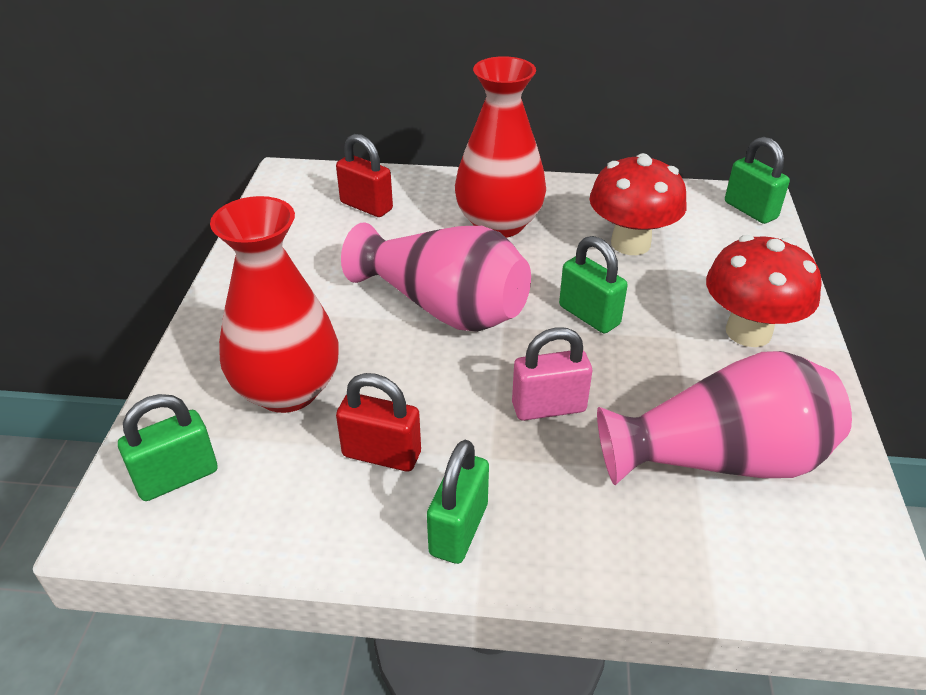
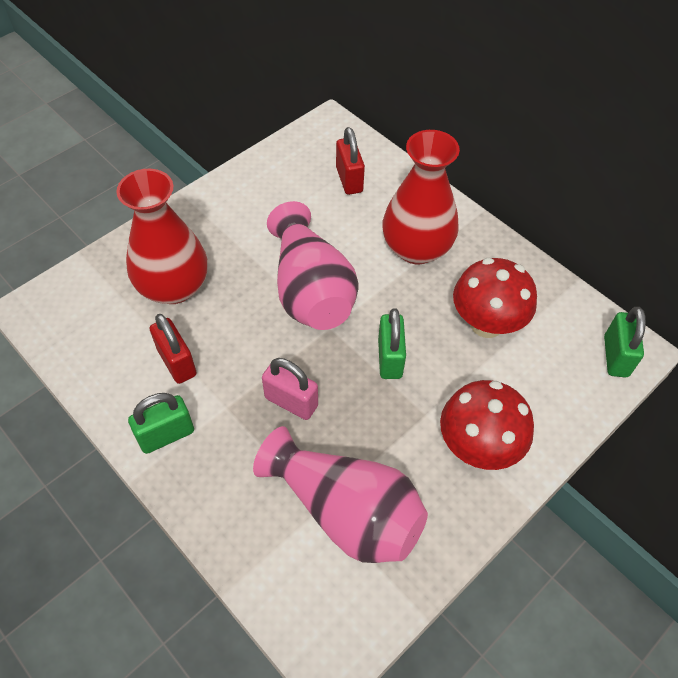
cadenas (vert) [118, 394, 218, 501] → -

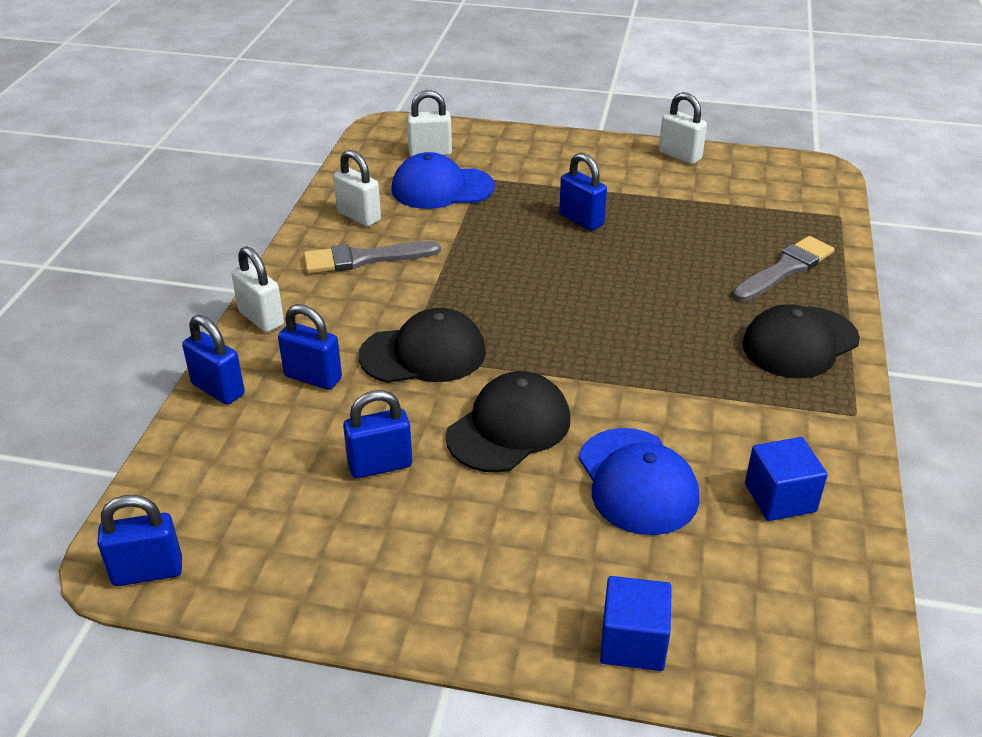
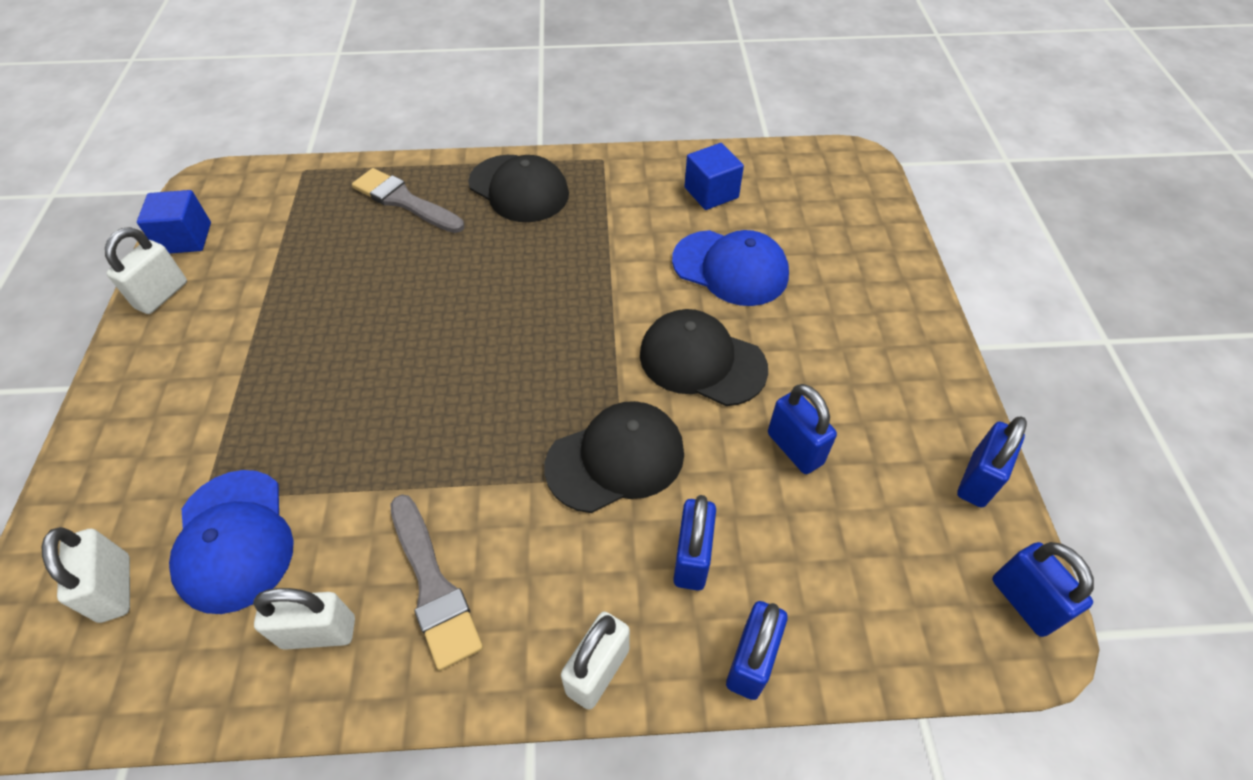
cadenas (bleu) [559, 153, 607, 231] → cadenas (bleu) [957, 416, 1027, 508], relocated
cube (bleu) [600, 576, 672, 671] → cube (bleu) [137, 190, 211, 254], relocated
cadenas (blanc) [333, 150, 381, 227] → cadenas (blanc) [253, 588, 355, 650], 60 degrees clockwise
casquette (noir) [359, 308, 486, 383] → casquette (noir) [544, 401, 684, 513], 90 degrees clockwise
casquette (bleu) [579, 428, 699, 535] → casquette (bleu) [672, 230, 789, 306], 60 degrees clockwise

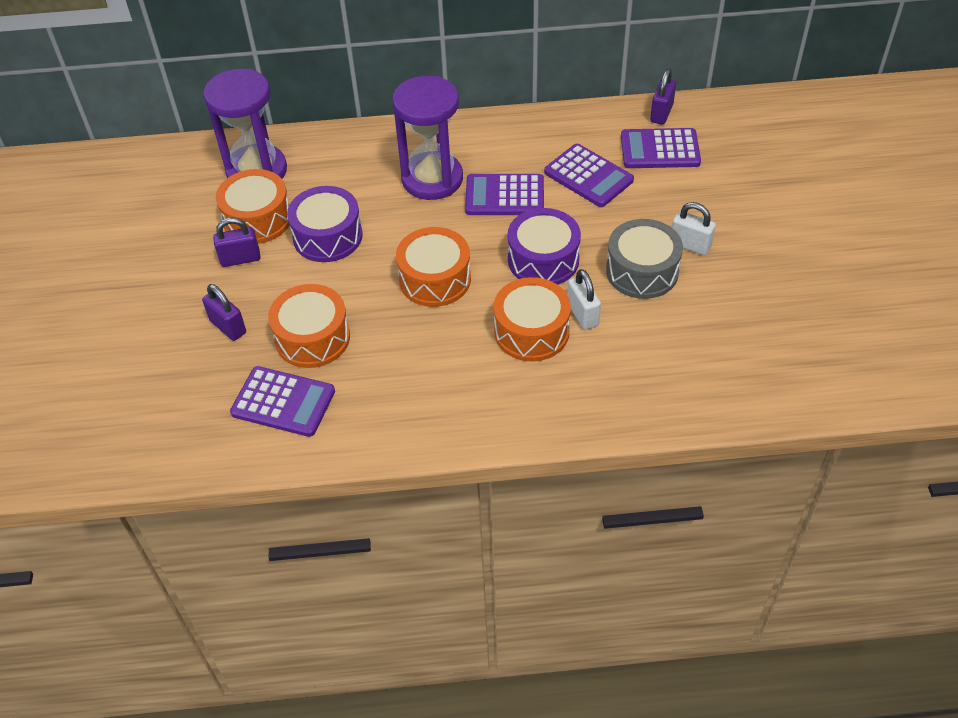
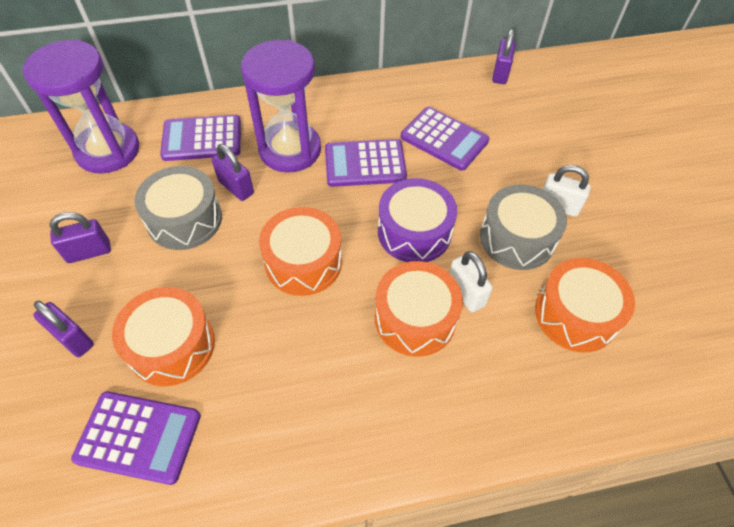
- → cadenas (violet) [212, 144, 254, 201]
tambour (orange) [216, 169, 289, 244] → tambour (orange) [535, 258, 635, 352], relocated
calculatrice (violet) [621, 128, 701, 168] → calculatrice (violet) [160, 115, 241, 161], relocated
tambour (violet) [287, 186, 363, 262] → tambour (gris) [134, 166, 222, 250]

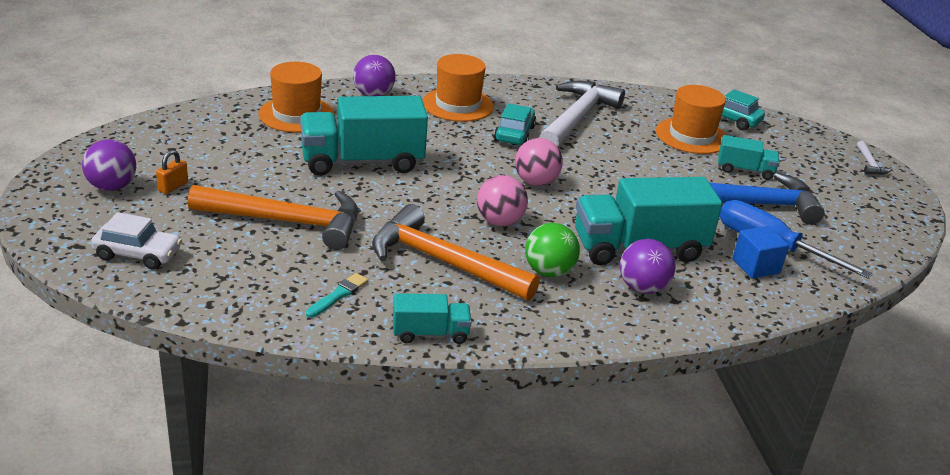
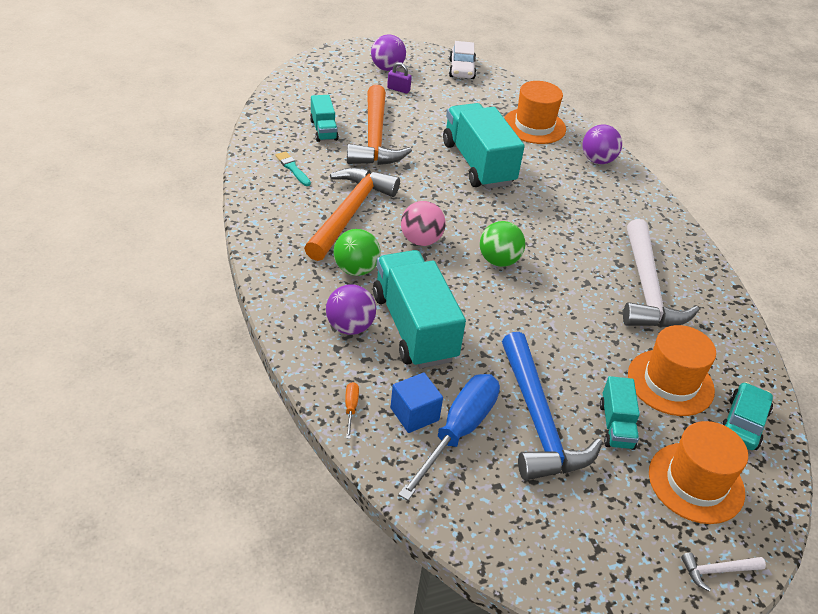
voiture (turquoise) [494, 103, 536, 146] → -
- → tournevis (orange) [345, 382, 359, 439]
voiture (blanc) [91, 212, 182, 270] → voiture (blanc) [449, 41, 476, 79], relocated
camion (turquoise) [393, 293, 472, 344] → camion (turquoise) [310, 95, 339, 142], relocated
chapeau (orange) [423, 54, 494, 122] → chapeau (orange) [649, 421, 748, 524], relocated
cadenas (orange) [156, 150, 188, 194] → cadenas (violet) [387, 62, 412, 94]
balle (rose) [515, 138, 563, 186] → balle (vert) [480, 221, 525, 267]
pinceau (turquoise) [306, 273, 368, 318] → pinceau (turquoise) [275, 151, 311, 186], 150 degrees counterclockwise
marteau (blanc) [539, 81, 625, 147] → marteau (blanc) [623, 219, 699, 328], 75 degrees clockwise

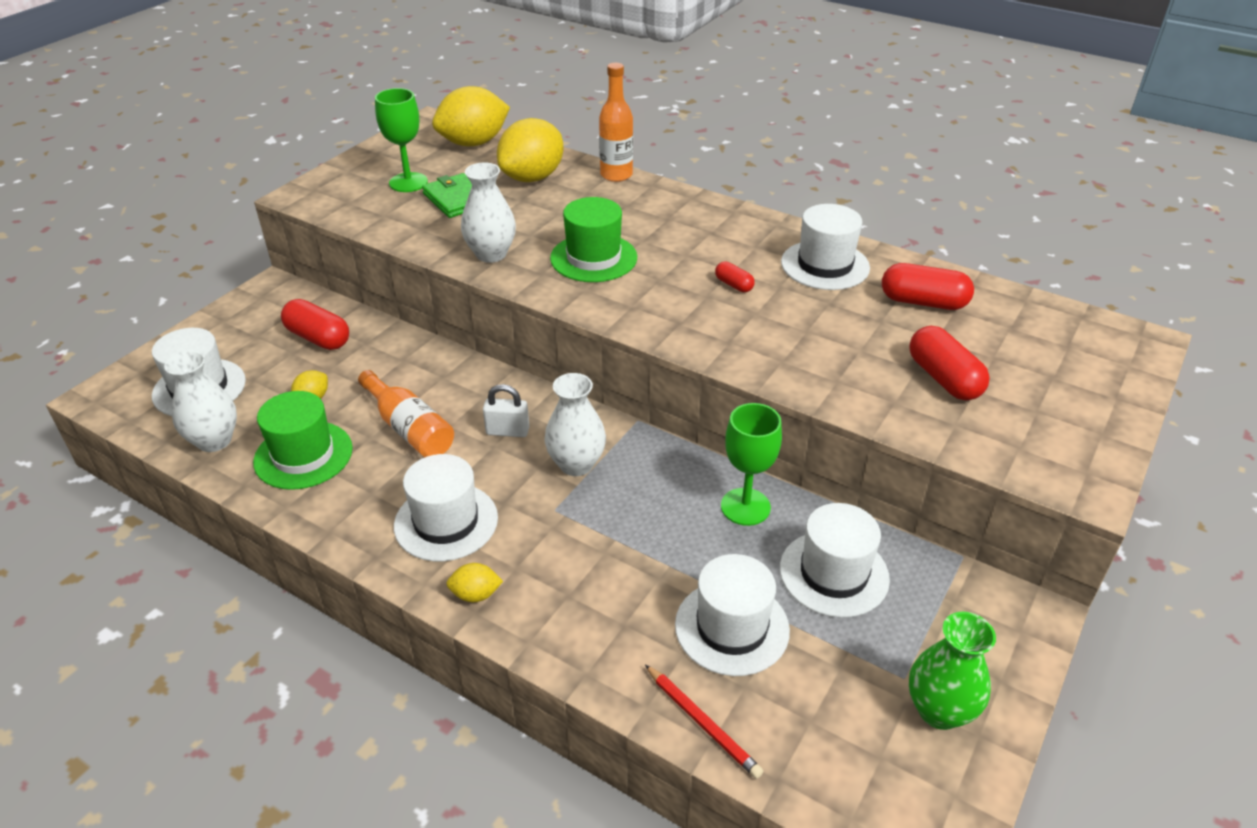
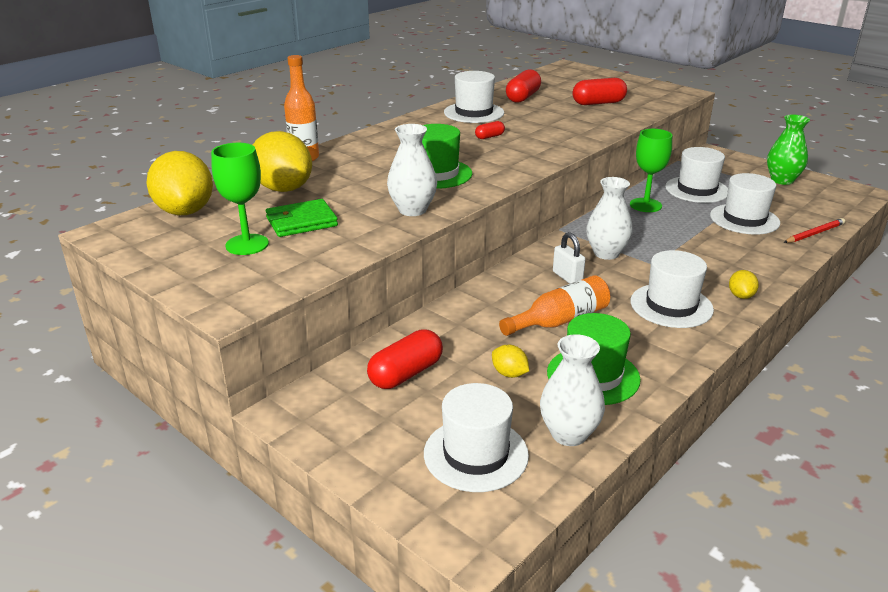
cadenas (blanc) [483, 384, 529, 437] → cadenas (blanc) [553, 232, 586, 284], 45 degrees counterclockwise

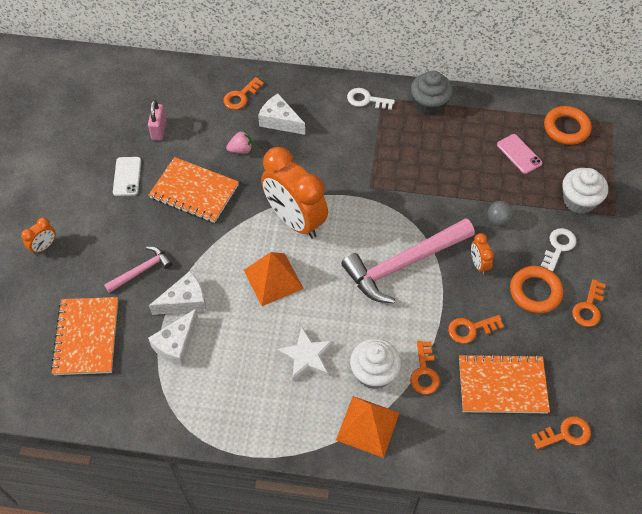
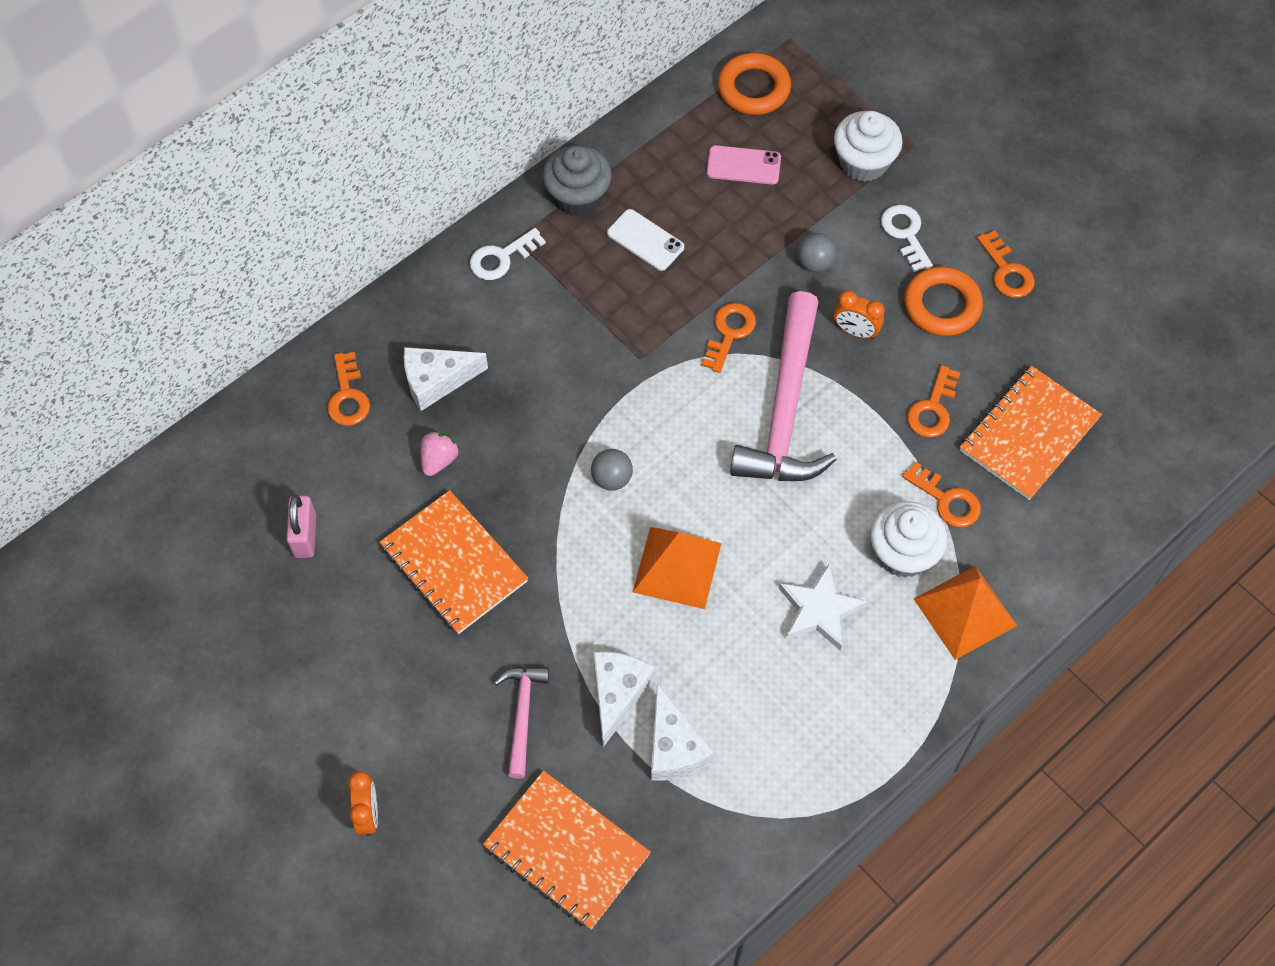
téléphone (blanc) [113, 157, 141, 196] → téléphone (blanc) [607, 209, 684, 271], relocated
clé (orange) [531, 417, 591, 449] → clé (orange) [701, 303, 756, 373], relocated
réveil (orange) [261, 147, 328, 238] → balle (gris) [591, 449, 633, 490]
cadenas (rose) [148, 100, 167, 141] → cadenas (rose) [286, 495, 316, 558], 45 degrees clockwise
carnet (orange) [149, 157, 239, 223] → carnet (orange) [379, 490, 528, 634], 75 degrees clockwise

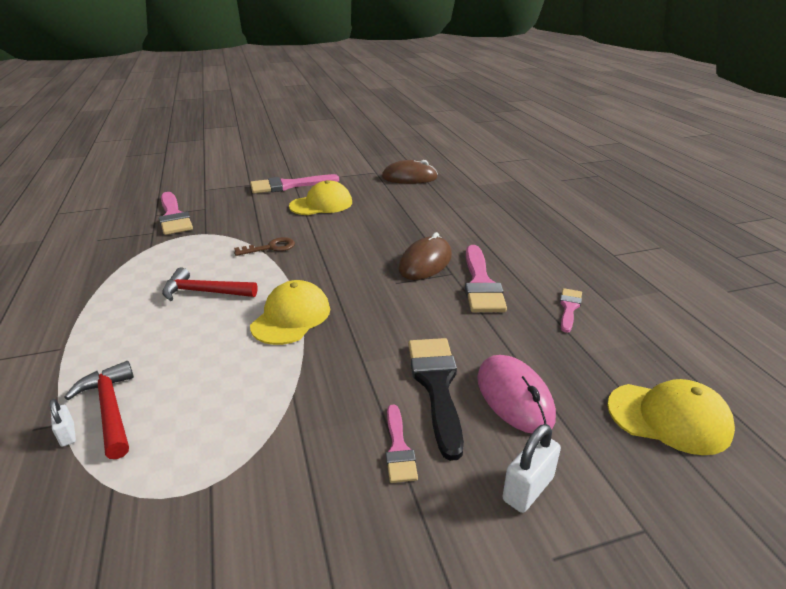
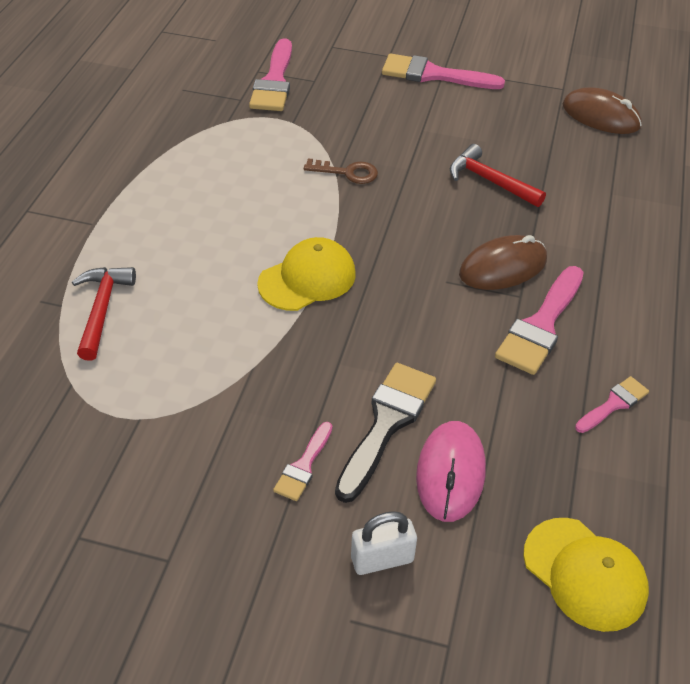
cadenas (blanc) [50, 399, 76, 447] → -
casquette (jaune) [289, 180, 352, 215] → -
marteau (rouge) [162, 268, 258, 301] → marteau (rouge) [450, 144, 546, 207], relocated

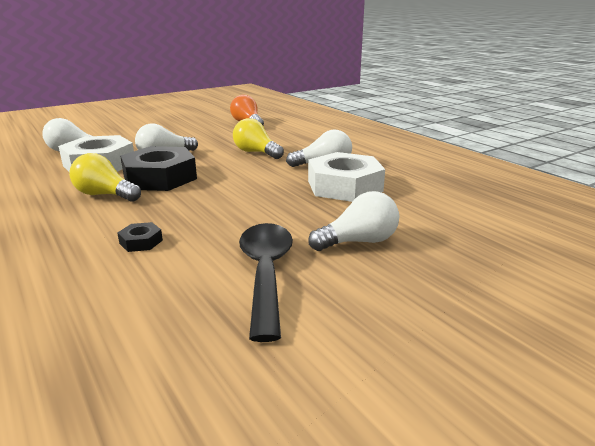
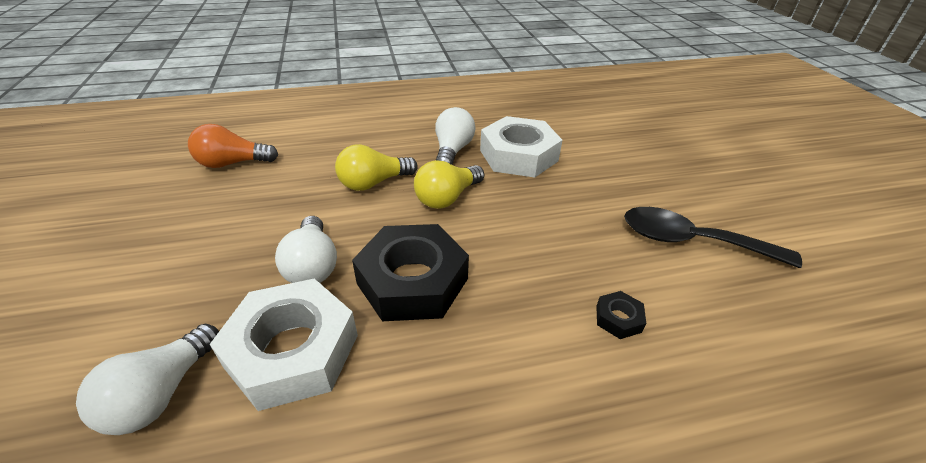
ampoule (blanc) [308, 191, 399, 251] → -
ampoule (jaune) [69, 153, 141, 202] → ampoule (jaune) [414, 160, 484, 209], relocated

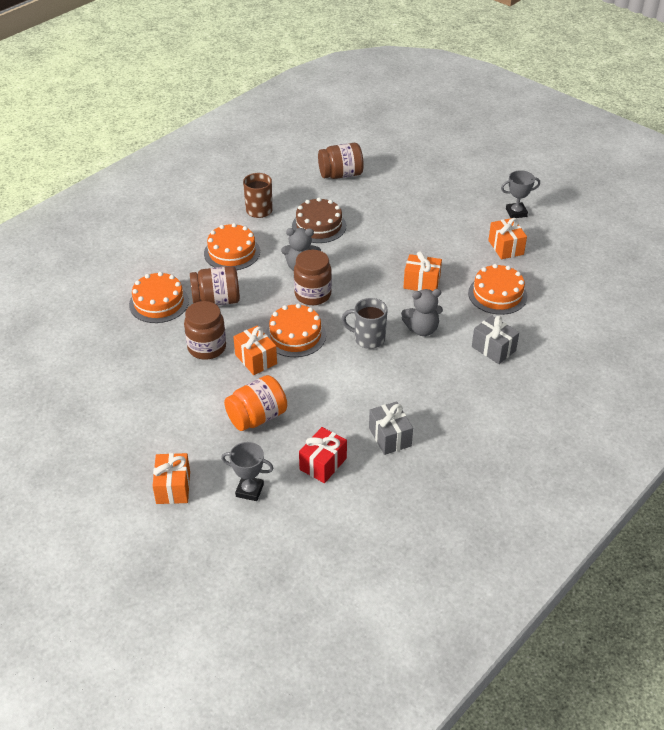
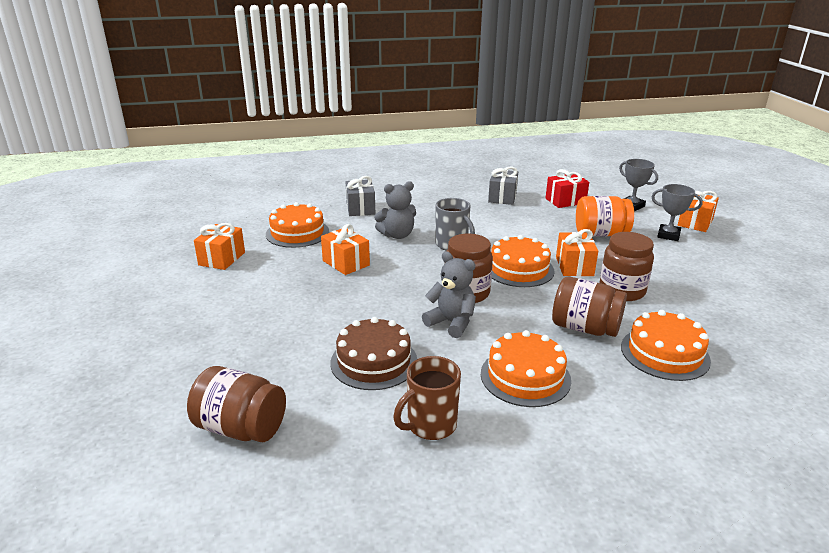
trophée (gris) [501, 170, 540, 218] → trophée (gris) [651, 184, 703, 241], relocated
ours en peluche (gris) [401, 289, 443, 336] → ours en peluche (gris) [374, 181, 416, 239], 135 degrees clockwise

